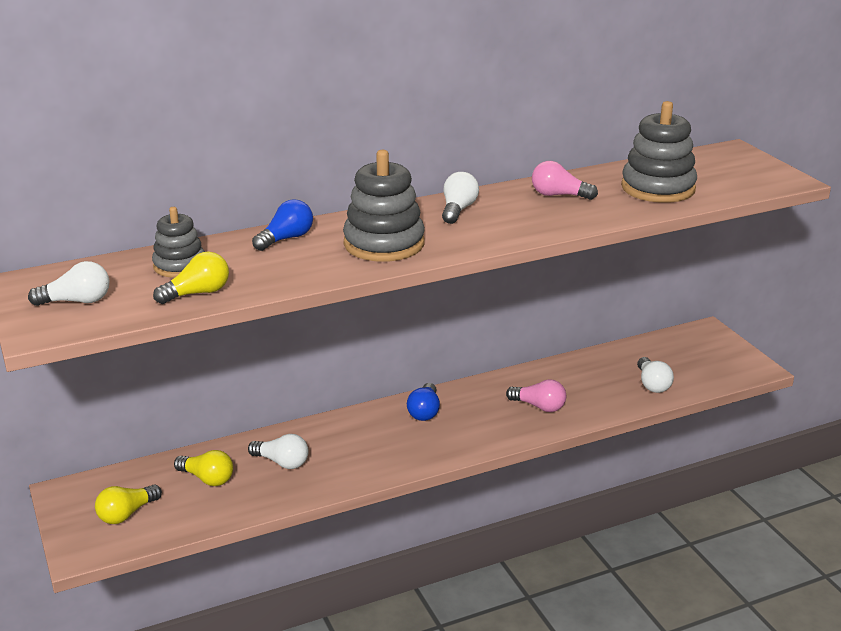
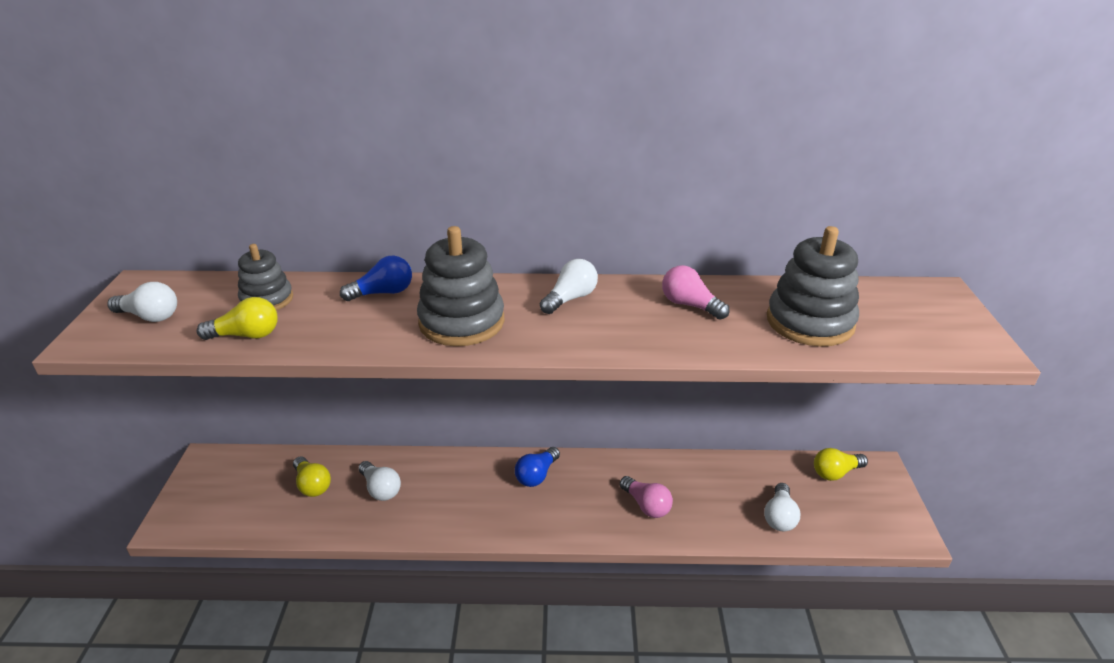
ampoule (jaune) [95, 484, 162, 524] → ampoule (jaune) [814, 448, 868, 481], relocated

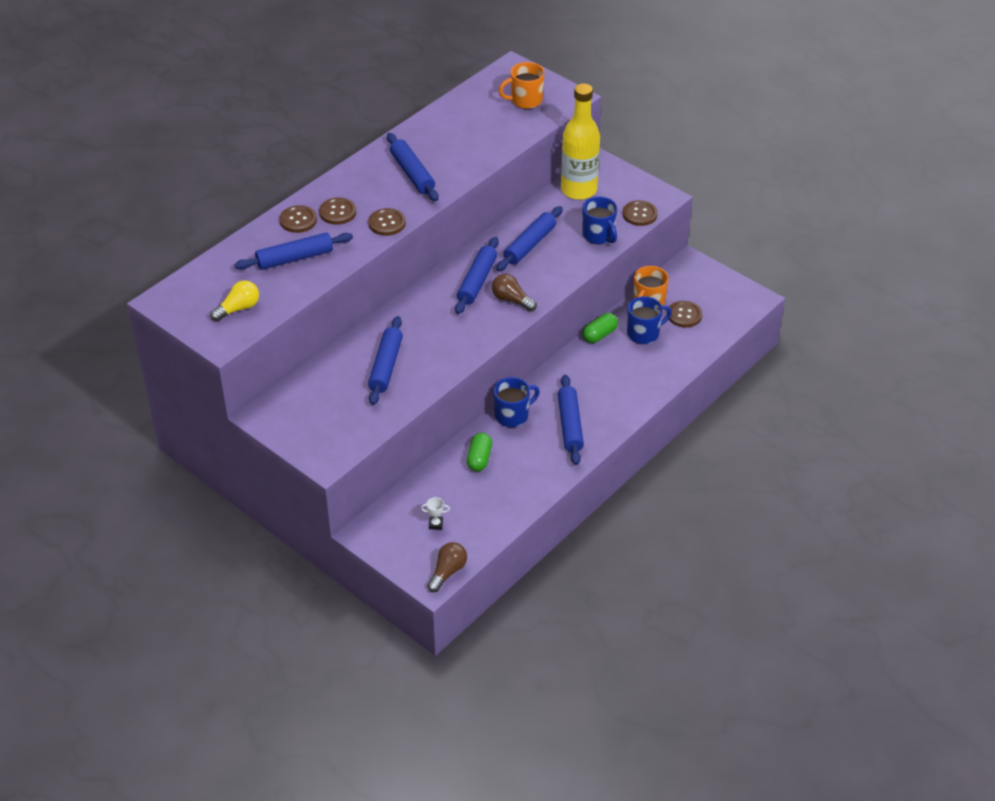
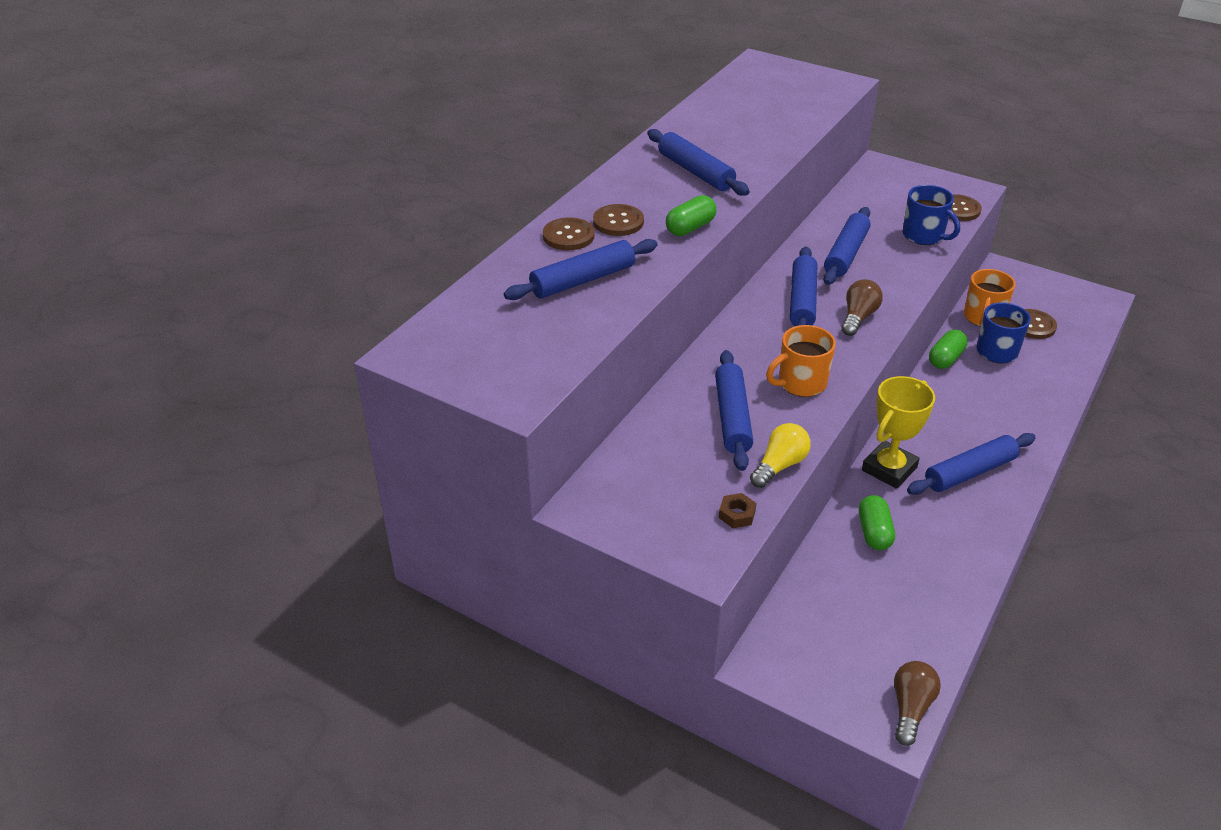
trophée (blanc) [421, 497, 450, 530] → -
bouteille (jaune) [561, 84, 600, 200] → -
- → écrou (marron) [719, 493, 756, 528]
ampoule (jaune) [210, 280, 259, 322] → ampoule (jaune) [750, 423, 811, 488], relocated
tasse (orange) [498, 62, 544, 109] → tasse (orange) [766, 325, 836, 397], relocated
bouton (marron) [368, 208, 406, 236] → gélule (vert) [666, 195, 717, 236]
tasse (bleu) [493, 377, 540, 427] → trophée (jaune) [862, 376, 935, 489]
ampoule (marron) [492, 274, 537, 311] → ampoule (marron) [842, 279, 883, 336], 90 degrees clockwise
rouleau à pâtisserie (bleu) [558, 375, 584, 465] → rouleau à pâtisserie (bleu) [907, 433, 1036, 495], 75 degrees clockwise

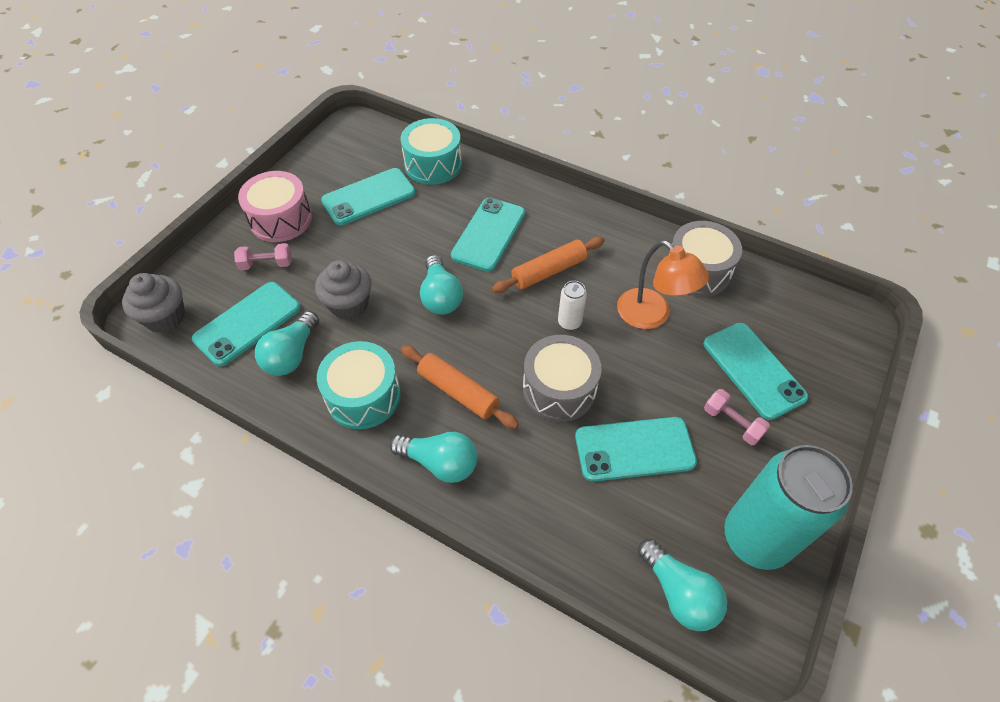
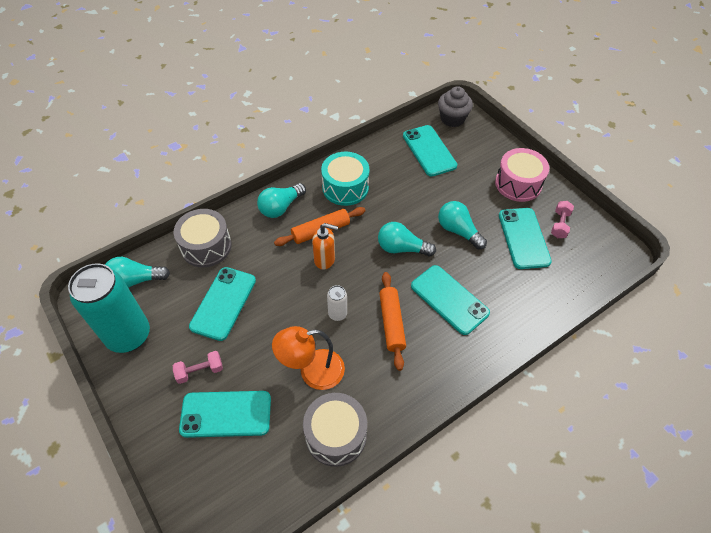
muffin (gris) [315, 260, 372, 320] → -
tambour (turquoise) [401, 118, 462, 185] → -
- → distributeur de savon (orange) [312, 223, 338, 270]
haltère (rose) [234, 243, 292, 270] → haltère (rose) [551, 201, 574, 238], relocated
ampoule (turquoise) [255, 311, 319, 376] → ampoule (turquoise) [438, 201, 487, 250], relocated
tambour (gris) [523, 335, 602, 422] → tambour (gris) [174, 209, 232, 268], relocated

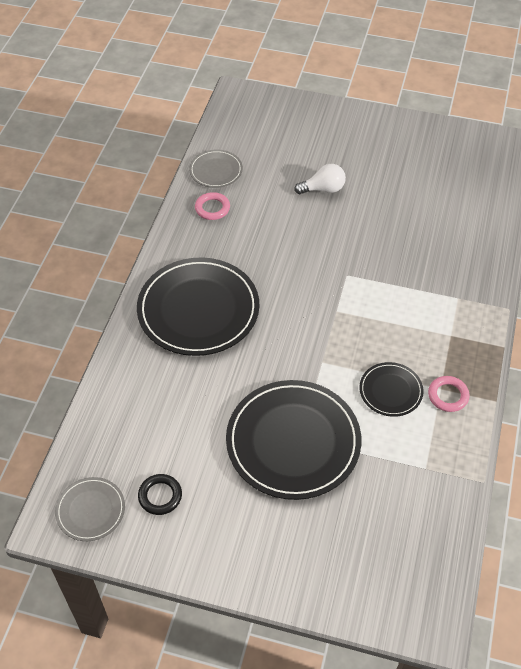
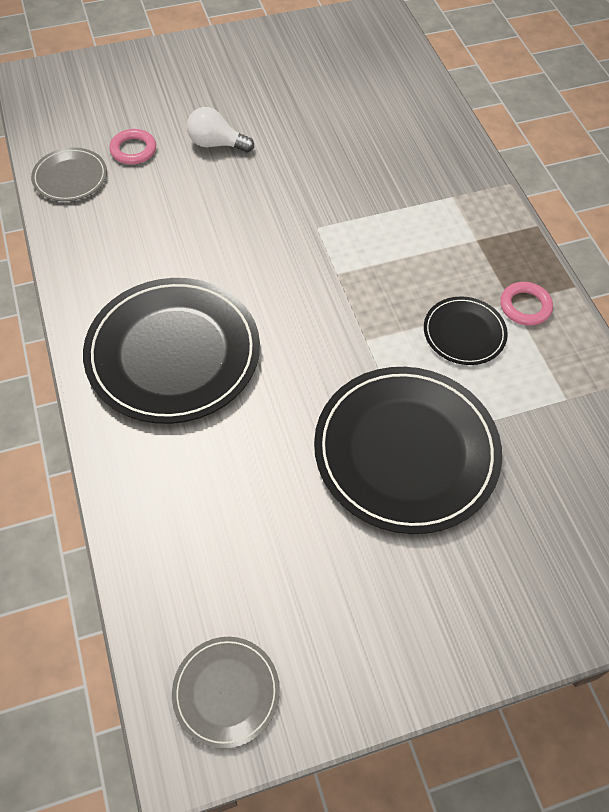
anneau (noir) [138, 474, 182, 515] → -
anneau (rose) [195, 192, 230, 220] → anneau (rose) [109, 129, 156, 164], relocated
ampoule (blanc) [294, 164, 346, 194] → ampoule (blanc) [187, 107, 254, 153], 120 degrees counterclockwise

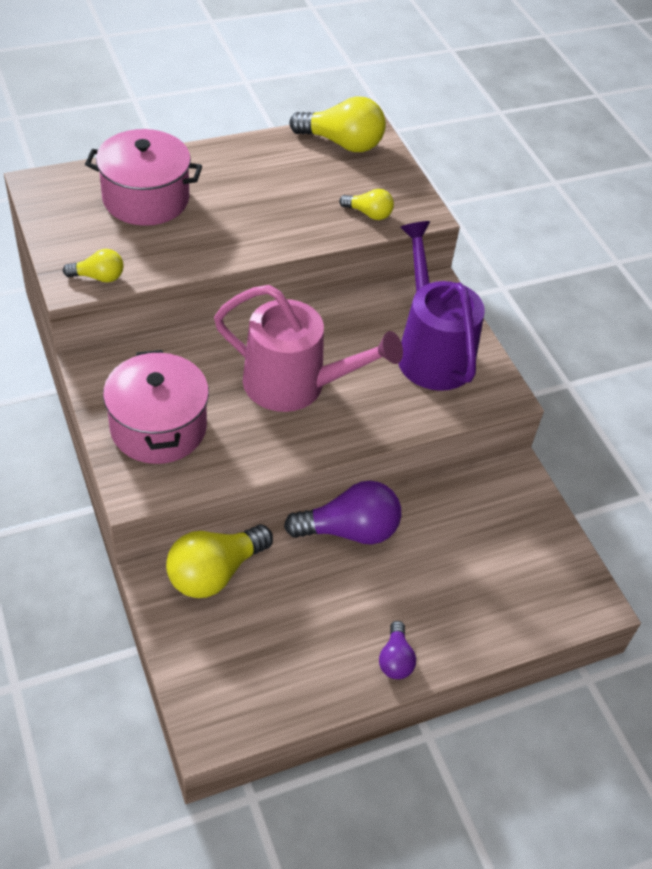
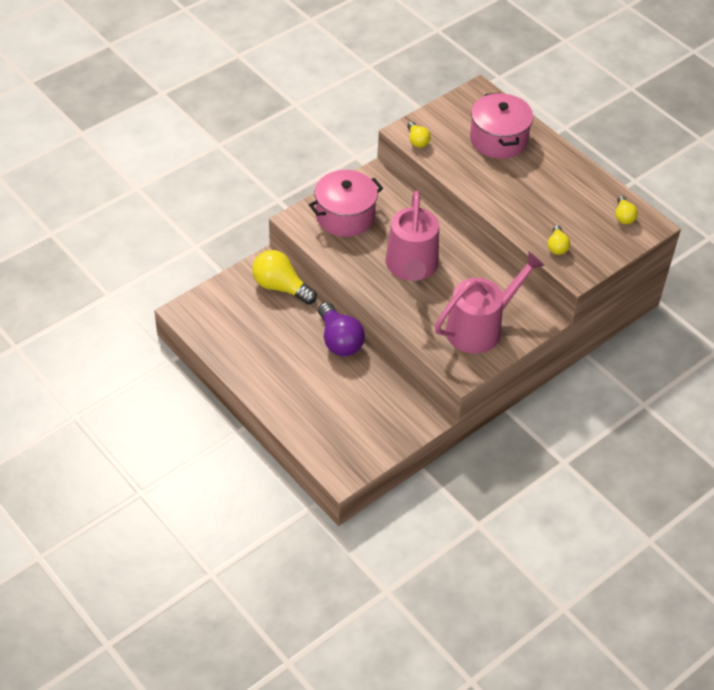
ampoule (violet) [379, 621, 416, 679] → -
arrosoir (violet) [398, 221, 485, 391] → arrosoir (rose) [435, 252, 545, 354]
ampoule (jaune) [289, 96, 386, 152] → ampoule (jaune) [615, 196, 638, 224], x0.54

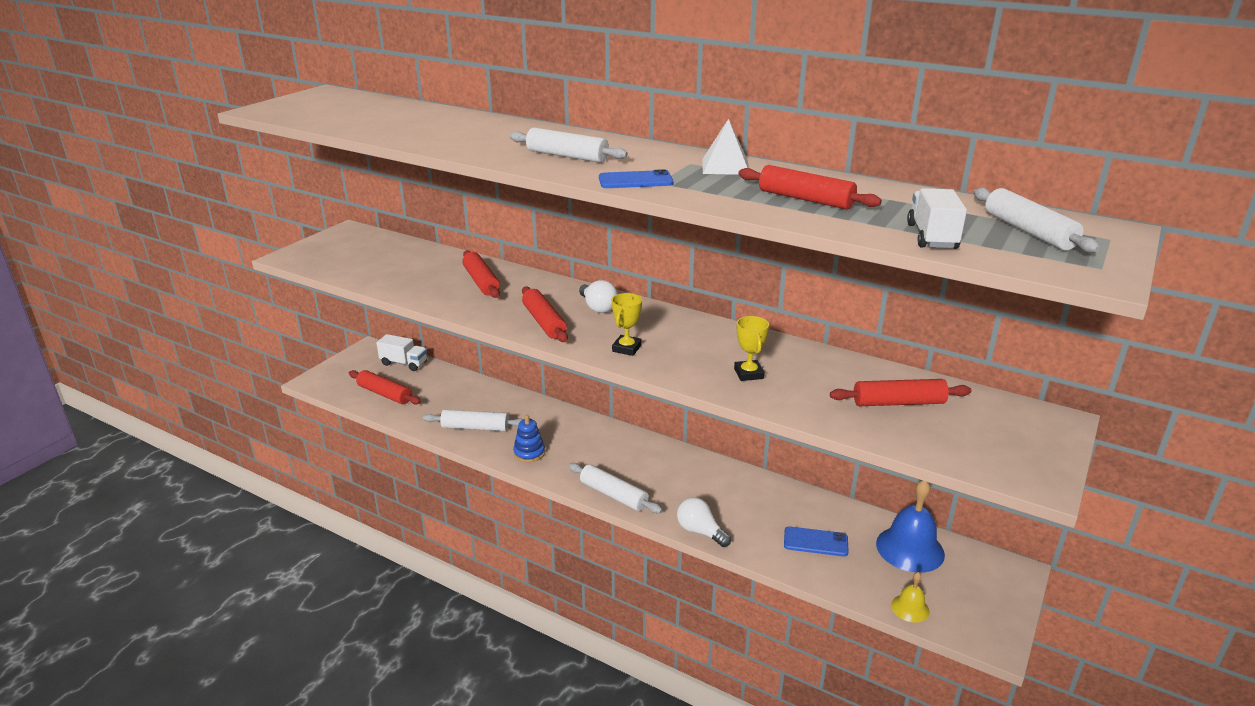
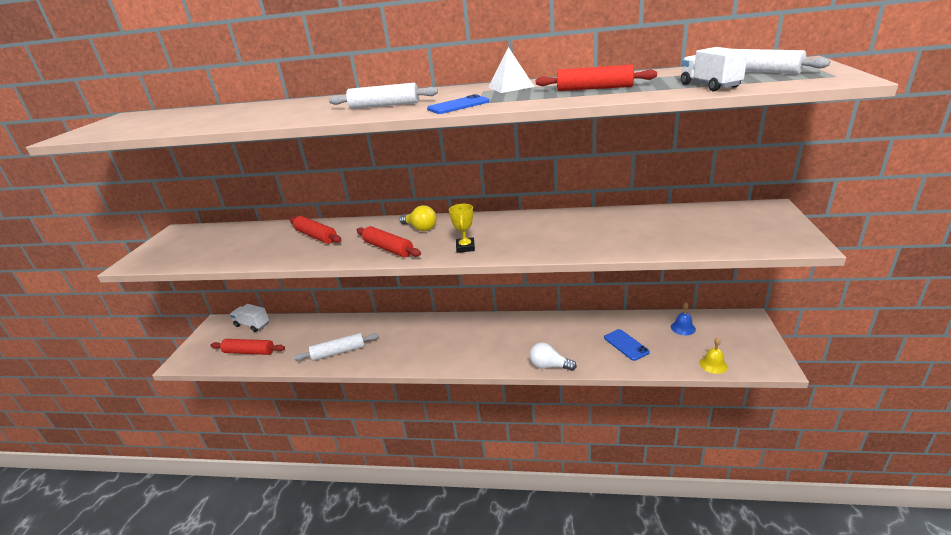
jouet à empiler (bleu) [513, 415, 545, 463] → -
rouleau à pâtisserie (blanc) [568, 463, 662, 513] → -
trophée (jaune) [734, 316, 769, 381] → -
rouleau à pâtisserie (rouge) [830, 379, 971, 406] → -
ampoule (blanc) [579, 280, 618, 313] → ampoule (jaune) [400, 205, 437, 231]
camion (blanc) [376, 334, 427, 371] → camion (blanc) [230, 304, 269, 332], 150 degrees counterclockwise
téléphone (bleu) [784, 526, 849, 556] → téléphone (bleu) [604, 329, 650, 361], 75 degrees clockwise
cloche (bleu) [876, 480, 945, 573] → cloche (bleu) [671, 302, 696, 335], x0.52

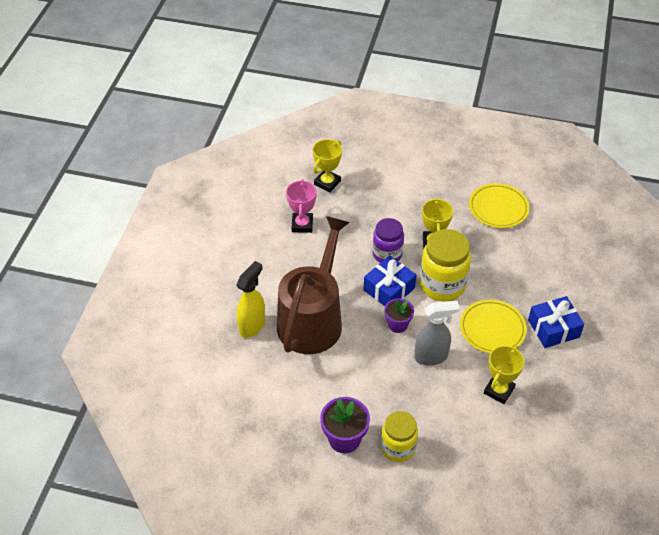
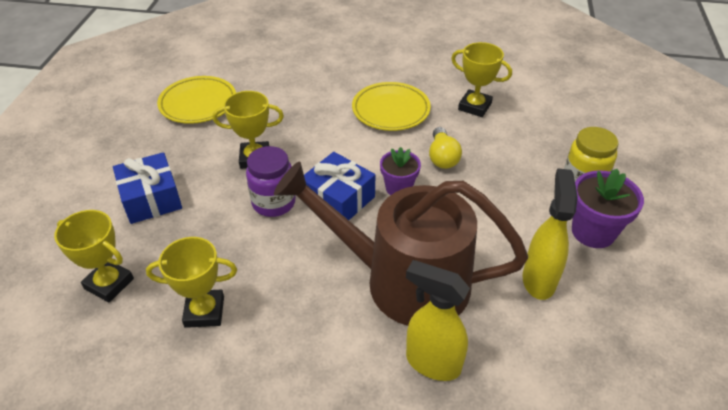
bocal (jaune) [420, 229, 471, 301] → -
- → vaporisateur (jaune) [523, 168, 578, 300]
cadeau (bleu) [528, 296, 584, 348] → cadeau (bleu) [113, 152, 182, 224], relocated
vaporisateur (gris) [414, 301, 460, 365] → ampoule (jaune) [429, 127, 462, 169]
trophée (rose) [286, 179, 317, 233] → trophée (jaune) [146, 237, 237, 328]

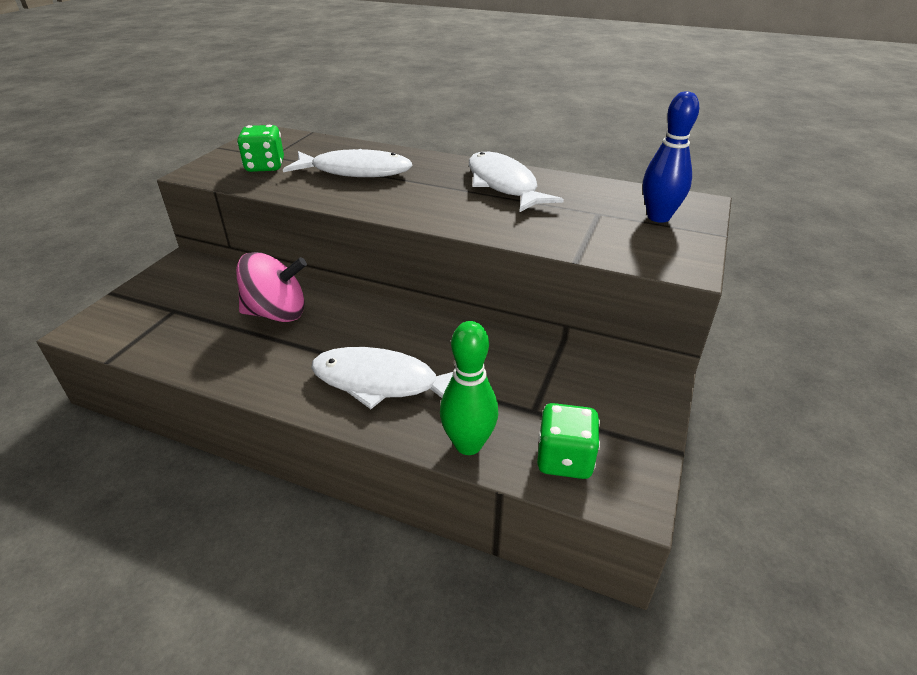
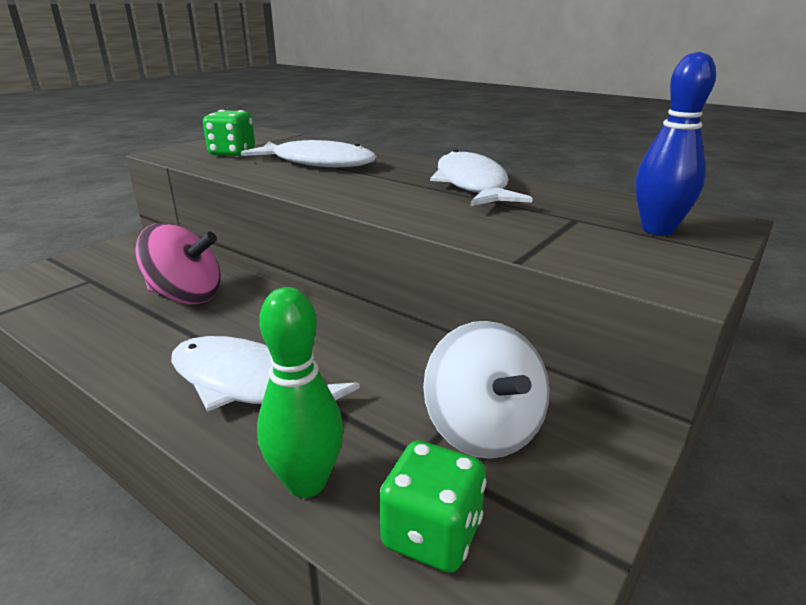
- → toupie (blanc) [423, 321, 550, 458]

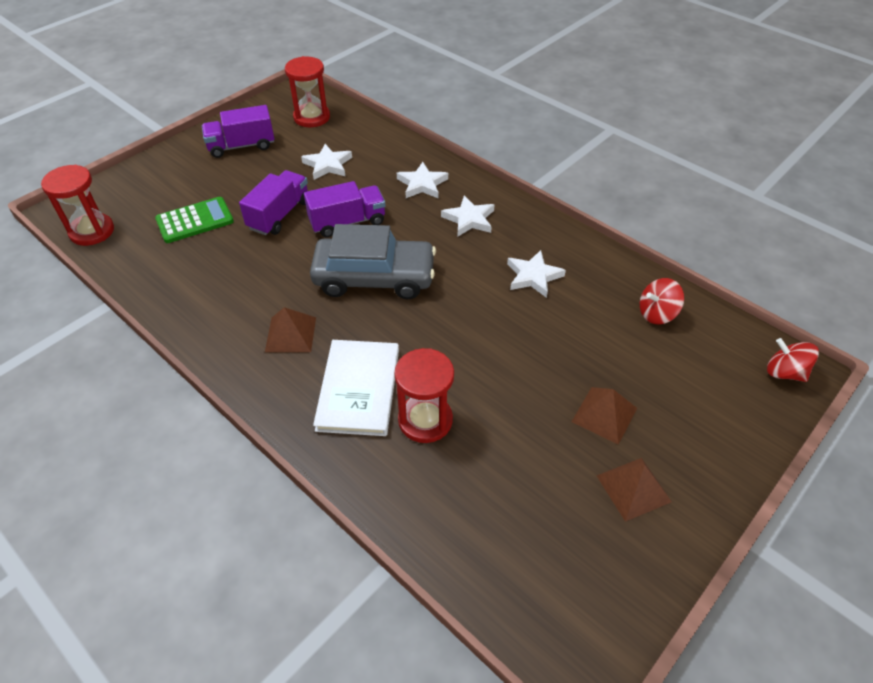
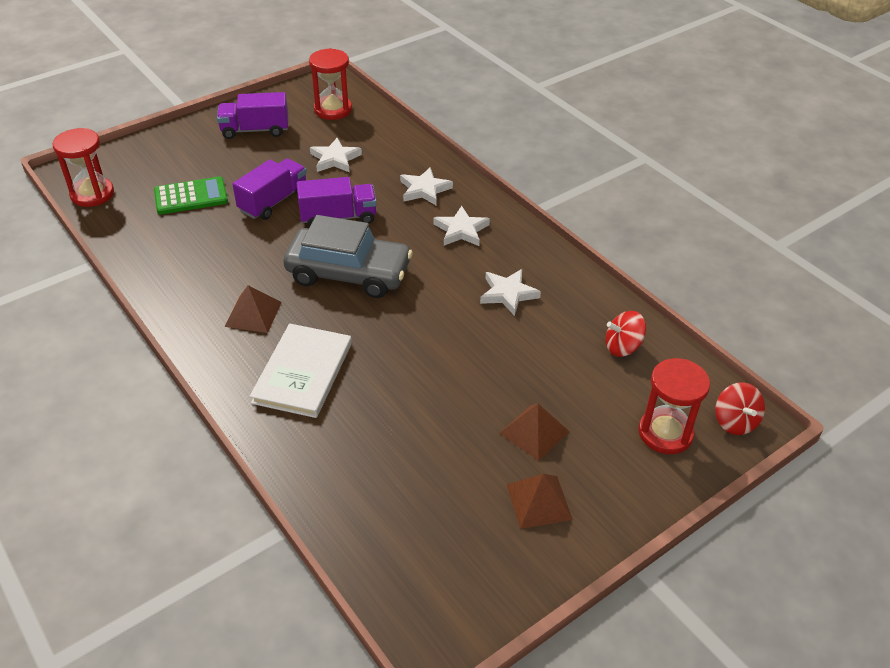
sablier (rouge) [394, 348, 454, 443] → sablier (rouge) [638, 358, 710, 454], relocated
toupie (rouge) [767, 338, 819, 382] → toupie (rouge) [715, 382, 765, 435], 150 degrees counterclockwise

